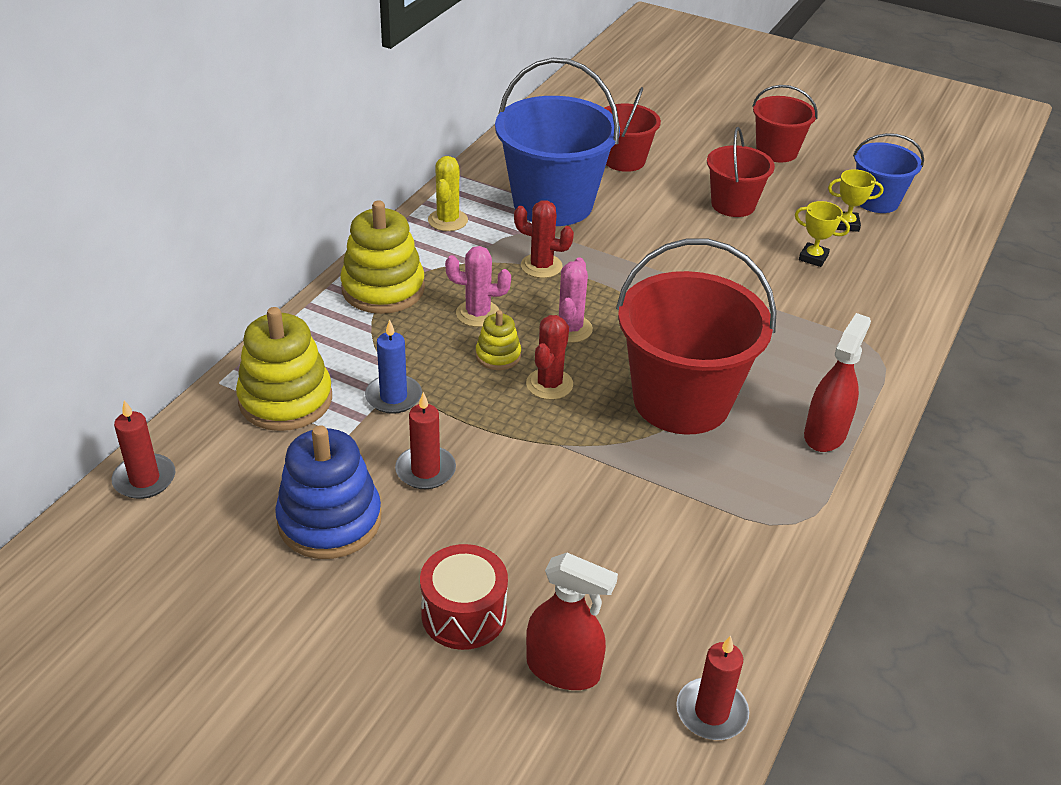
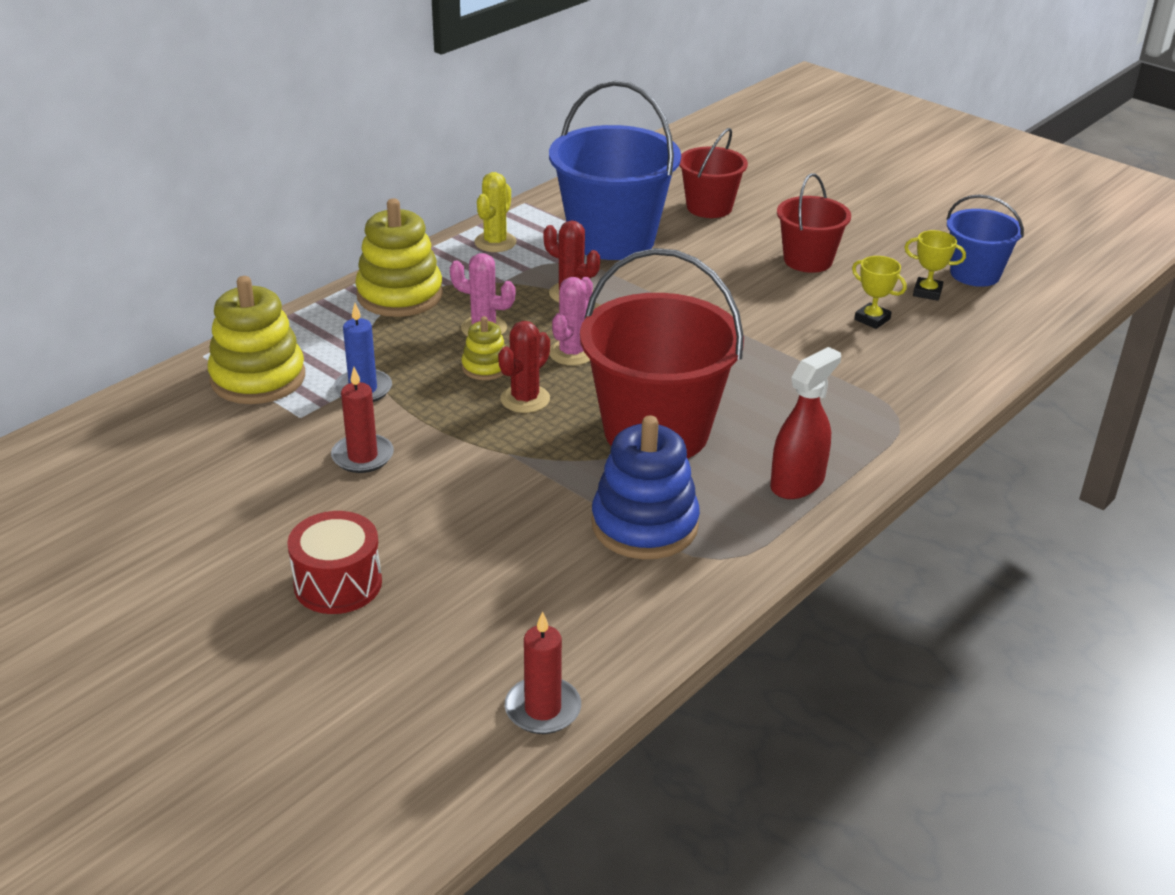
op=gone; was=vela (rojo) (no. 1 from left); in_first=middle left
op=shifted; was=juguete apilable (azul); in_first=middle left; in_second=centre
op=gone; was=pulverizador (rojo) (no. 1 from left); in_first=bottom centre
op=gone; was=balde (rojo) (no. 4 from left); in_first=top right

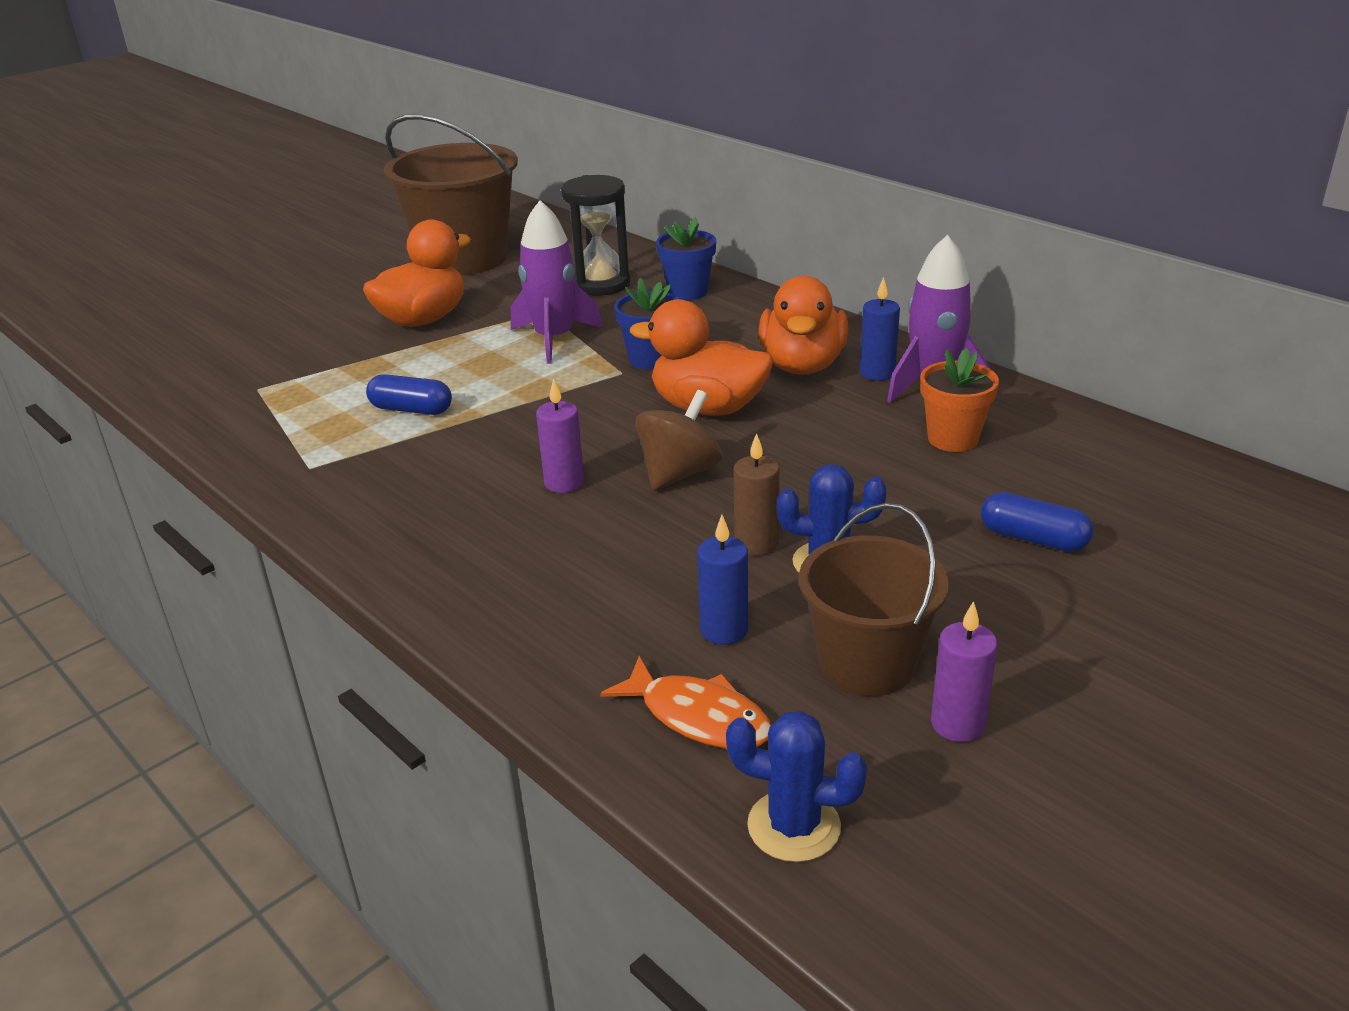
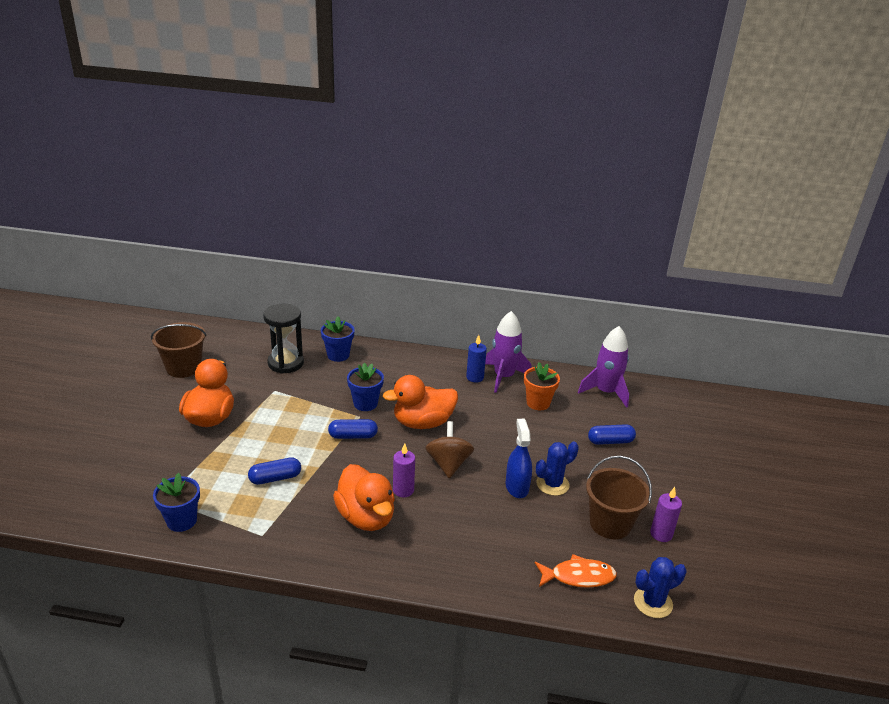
op=scaled; was=balde (marrón) (no. 1 from left); in_first=top centre; in_second=middle left; ratio=0.63
op=shifted; was=cohete (morado) (no. 1 from left in the first image); now=cohete (morado) (no. 2 from left); in_first=top centre; in_second=middle right
op=gone; was=vela (azul) (no. 1 from left); in_first=centre
op=swapped; was=vela (marrón); now=pulverizador (azul); in_first=centre; in_second=centre
op=shifted; was=pato (naranja) (no. 3 from left in the first image); now=pato (naranja) (no. 2 from left); in_first=top centre; in_second=bottom centre
op=new; now=maceta (azul) (no. 1 from left); in_second=bottom left
op=new; now=cápsula (azul) (no. 2 from left); in_second=centre

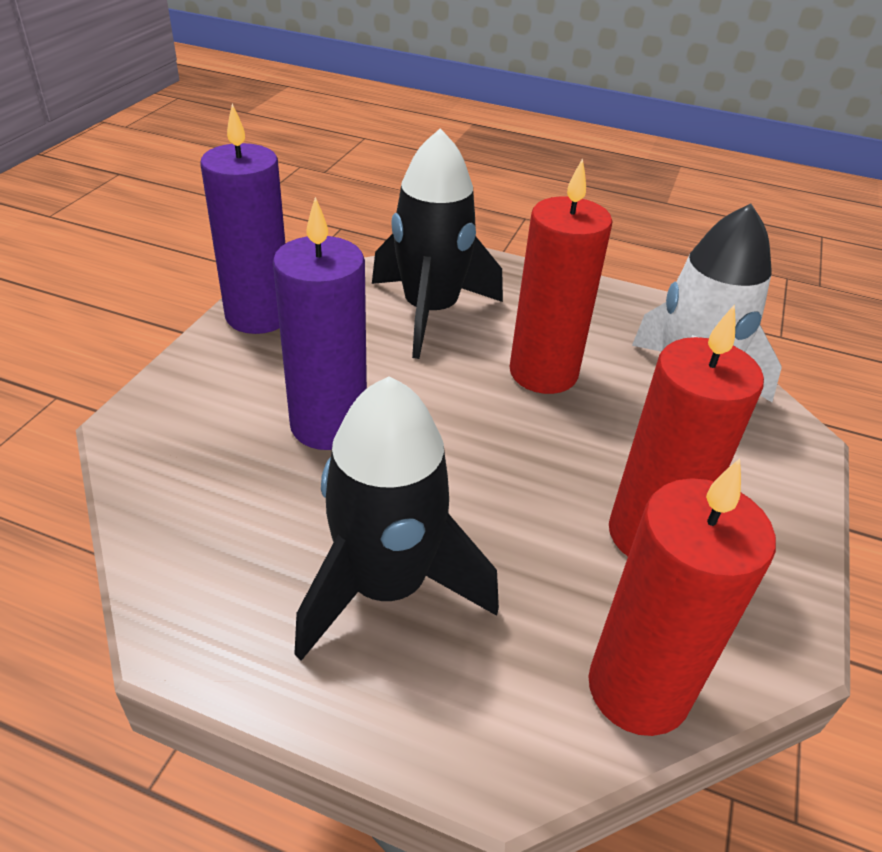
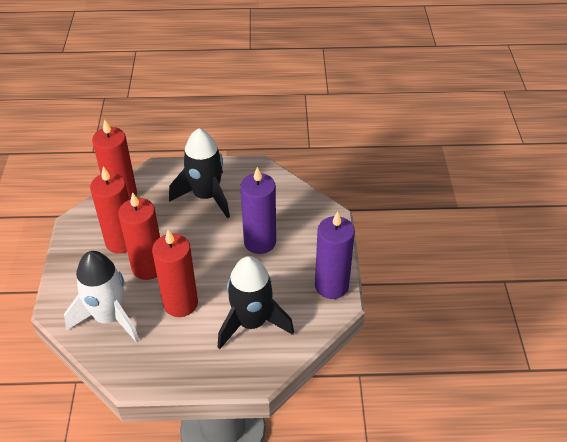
op=new; now=vela (rojo) (no. 3 from left); in_second=middle left

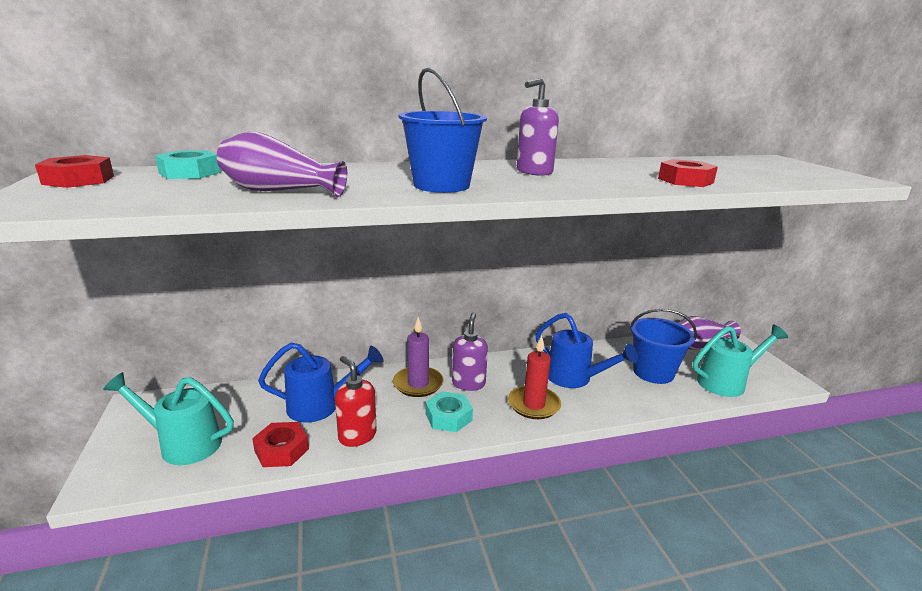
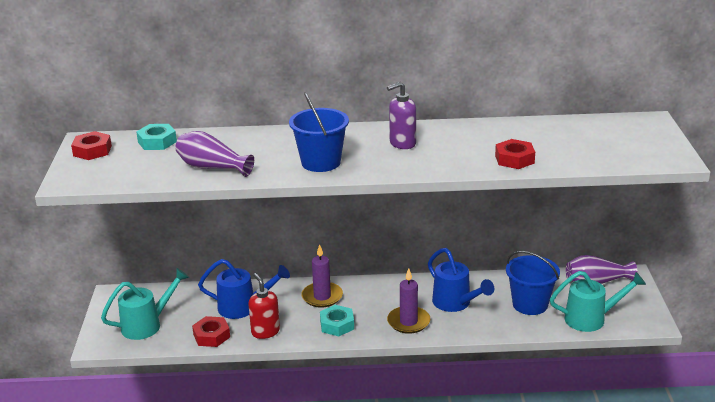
op=rotated; was=regadera (turquesa) (no. 1 from left); in_first=bottom left; in_second=bottom left; clockwise=120
op=gone; was=dispensador de jabón (morado) (no. 1 from left); in_first=centre
op=repainted; was=vela (rojo); now=vela (morado) (no. 2 from left); in_first=centre; in_second=bottom centre

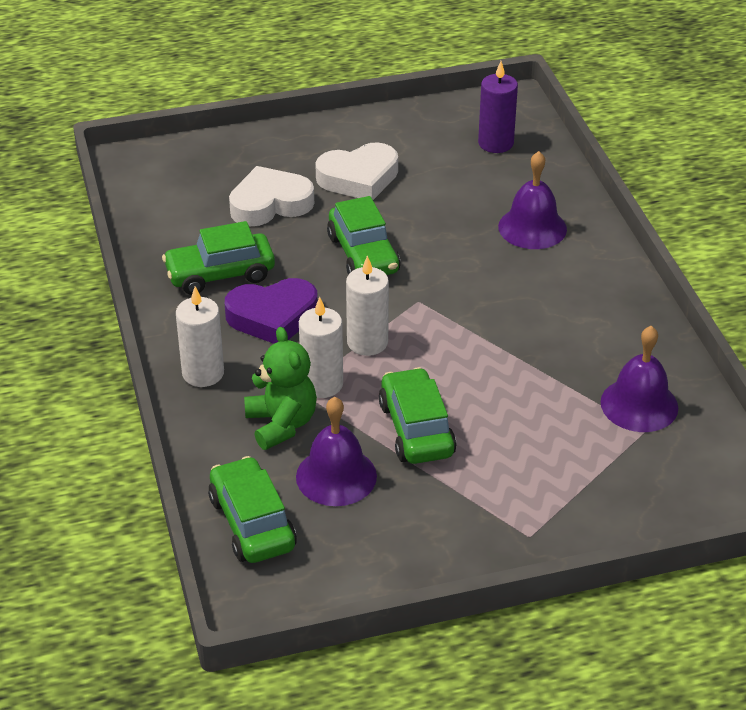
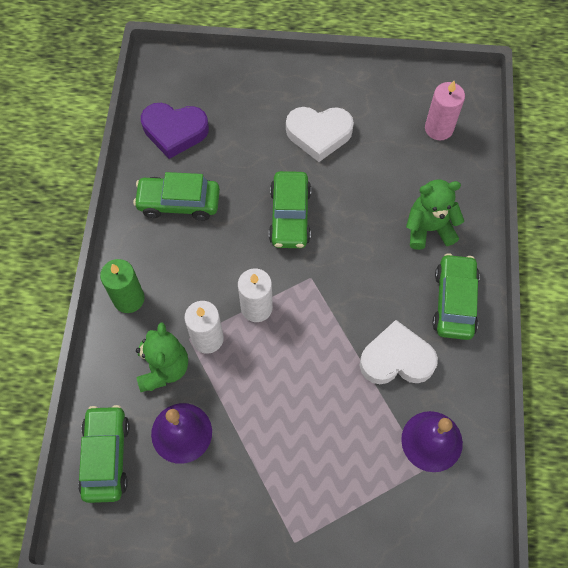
op=repainted; was=vela (blanco) (no. 1 from left); now=vela (verde); in_first=middle left; in_second=middle left
op=shifted; was=corazón (morado); in_first=centre; in_second=top left
op=shifted; was=corazón (blanco) (no. 1 from left in the first image); now=corazón (blanco) (no. 2 from left); in_first=top centre; in_second=middle right
op=shifted; was=coche (verde) (no. 4 from left); in_first=centre; in_second=middle right
op=repainted; was=vela (morado); now=vela (rosa); in_first=top right; in_second=top right
op=swapped; was=campana (morado) (no. 2 from left); now=osito (verde) (no. 2 from left); in_first=top right; in_second=middle right

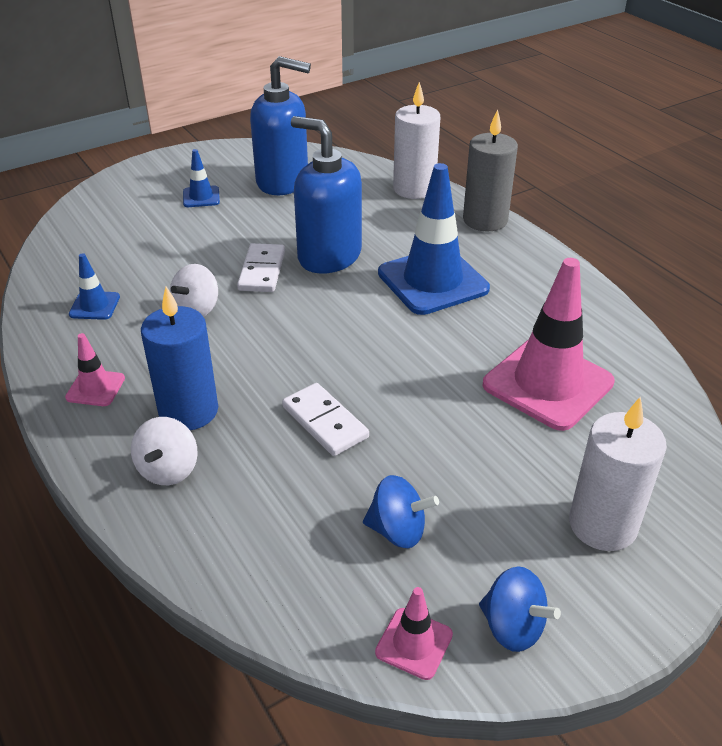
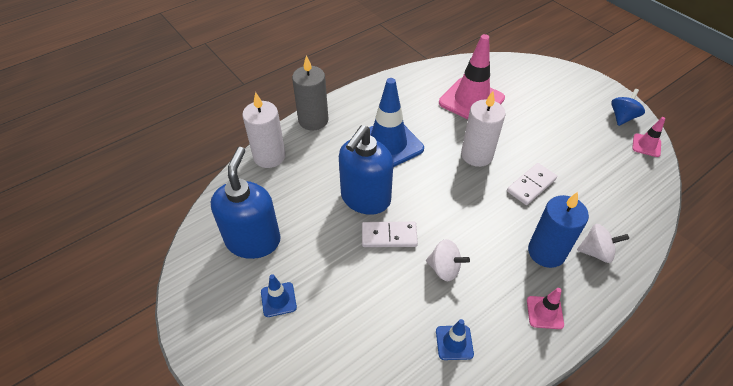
op=gone; was=peonza (azul) (no. 1 from left); in_first=bottom centre
op=shifted; was=vela (blanco) (no. 2 from left); in_first=middle right; in_second=centre

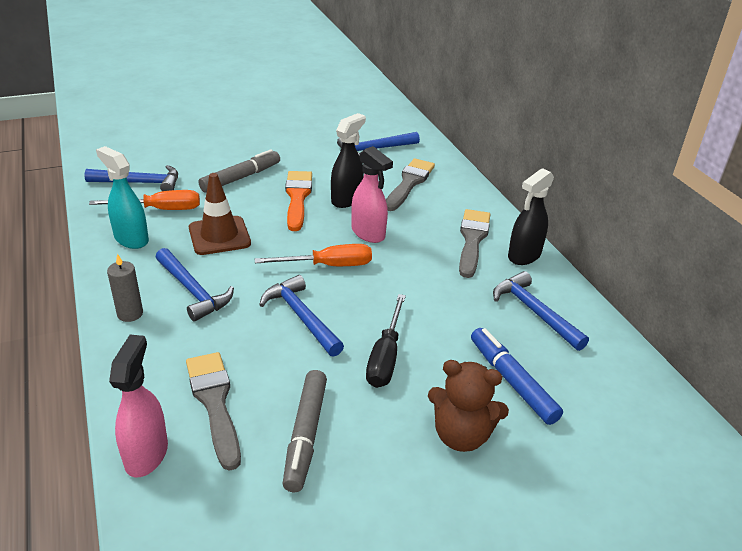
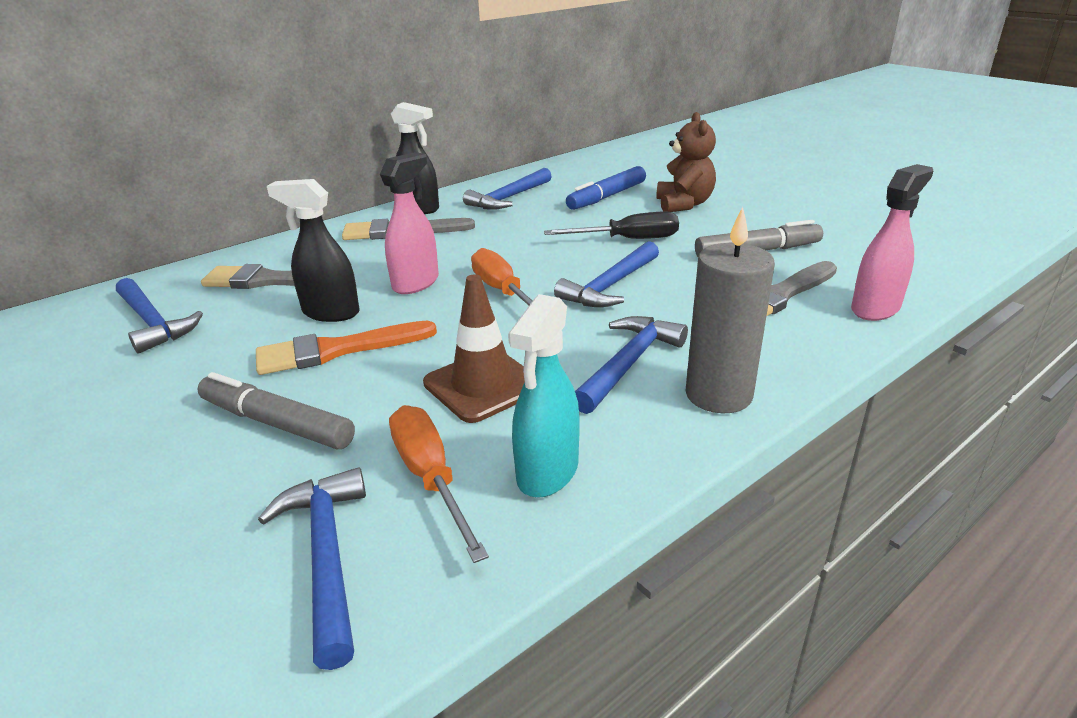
op=scaled; was=vela (gris); in_first=middle left; in_second=middle right; ratio=1.72
op=rotated; was=pulverizador (rosa) (no. 1 from left in the first image); in_first=bottom left; in_second=middle right; clockwise=150

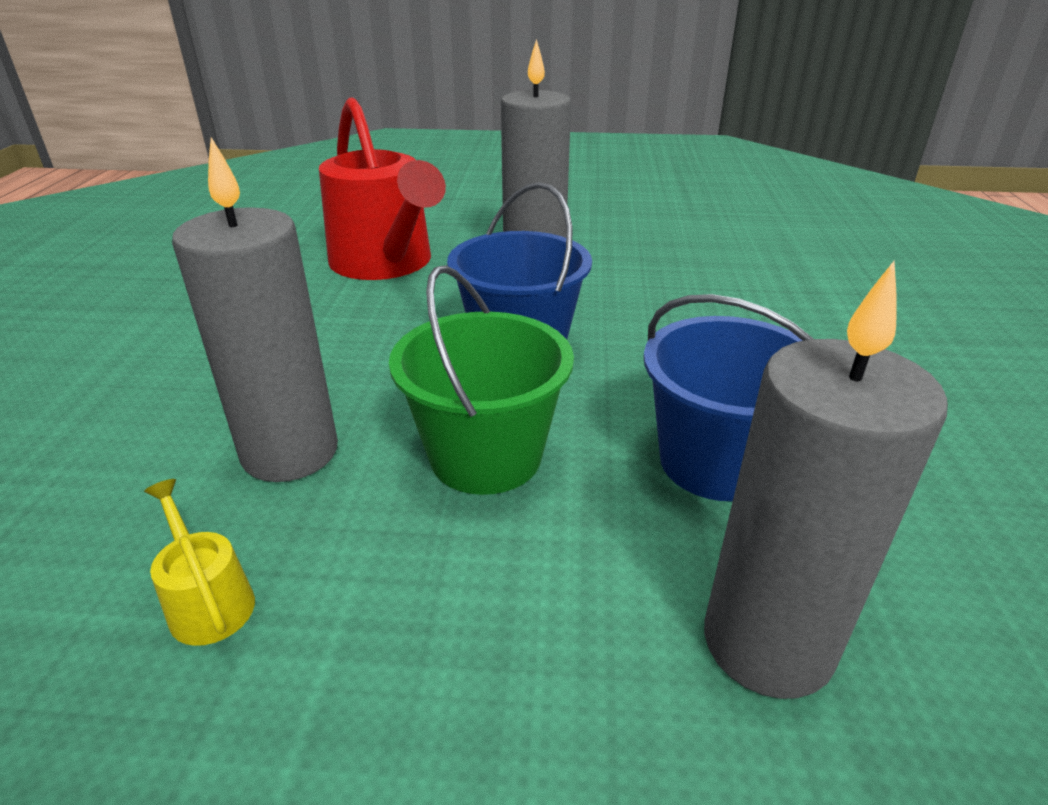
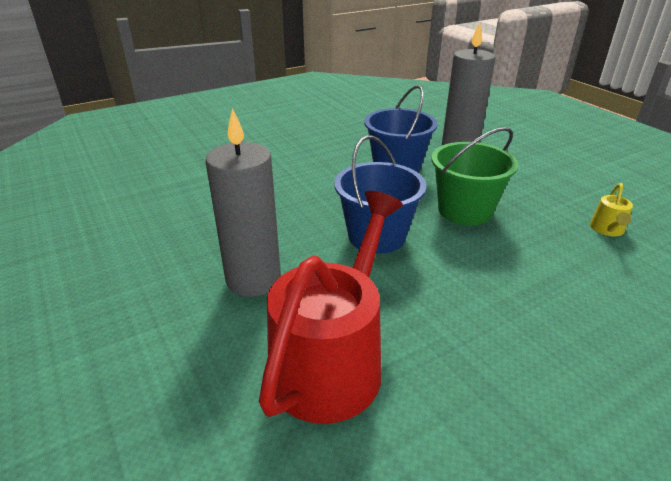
op=gone; was=vela (gris) (no. 1 from left); in_first=middle left

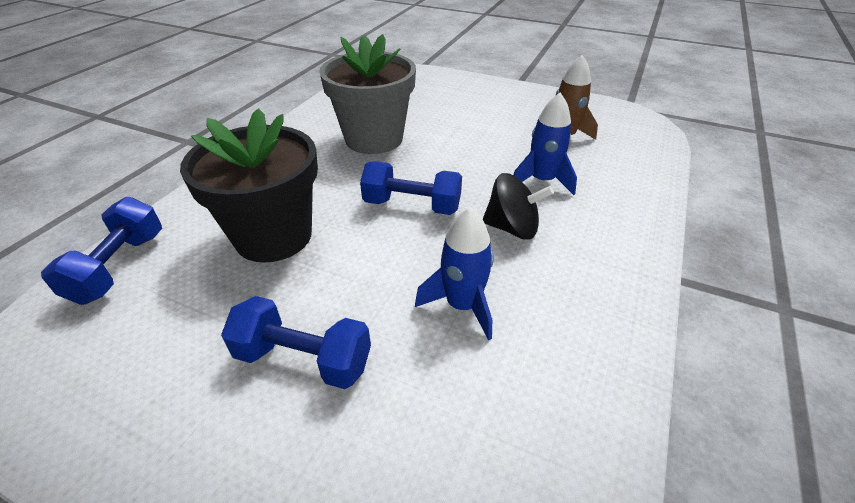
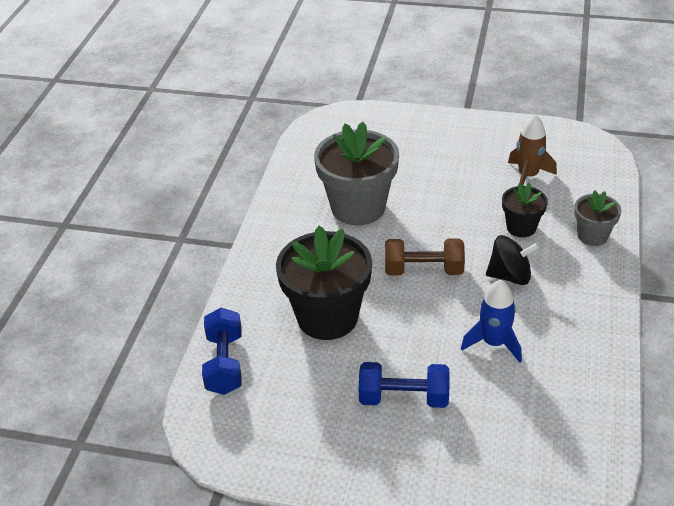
op=repainted; was=mancuerna (azul) (no. 3 from left); now=mancuerna (marrón); in_first=centre; in_second=centre
op=swapped; was=cohete (azul) (no. 2 from left); now=maceta (negro) (no. 2 from left); in_first=top centre; in_second=middle right
op=new; now=maceta (gris) (no. 2 from left); in_second=middle right

